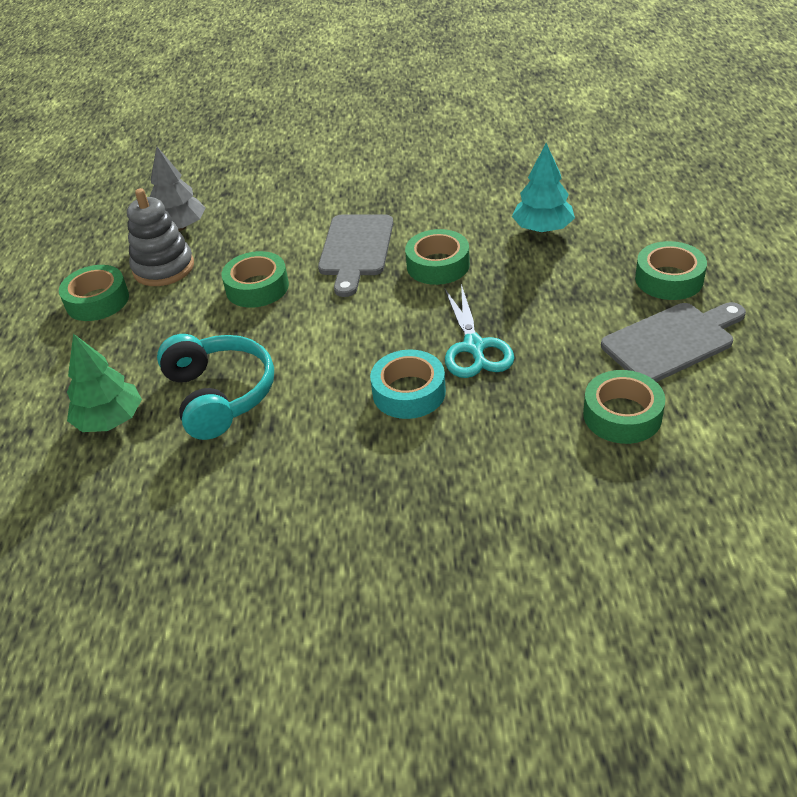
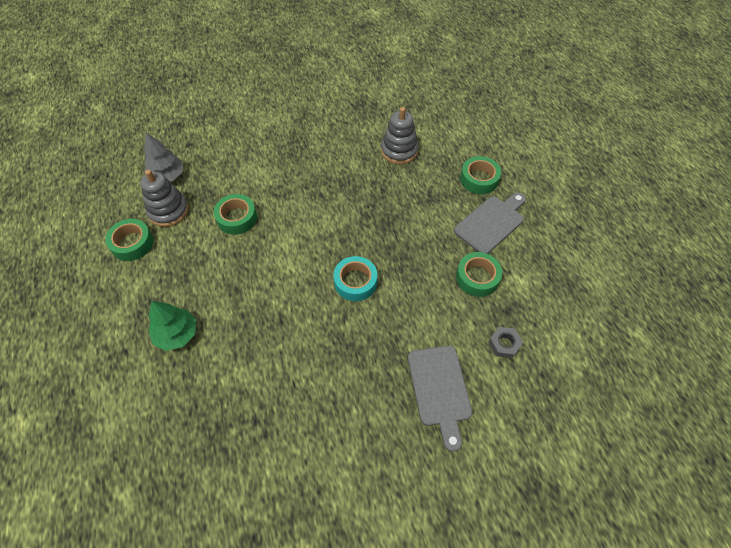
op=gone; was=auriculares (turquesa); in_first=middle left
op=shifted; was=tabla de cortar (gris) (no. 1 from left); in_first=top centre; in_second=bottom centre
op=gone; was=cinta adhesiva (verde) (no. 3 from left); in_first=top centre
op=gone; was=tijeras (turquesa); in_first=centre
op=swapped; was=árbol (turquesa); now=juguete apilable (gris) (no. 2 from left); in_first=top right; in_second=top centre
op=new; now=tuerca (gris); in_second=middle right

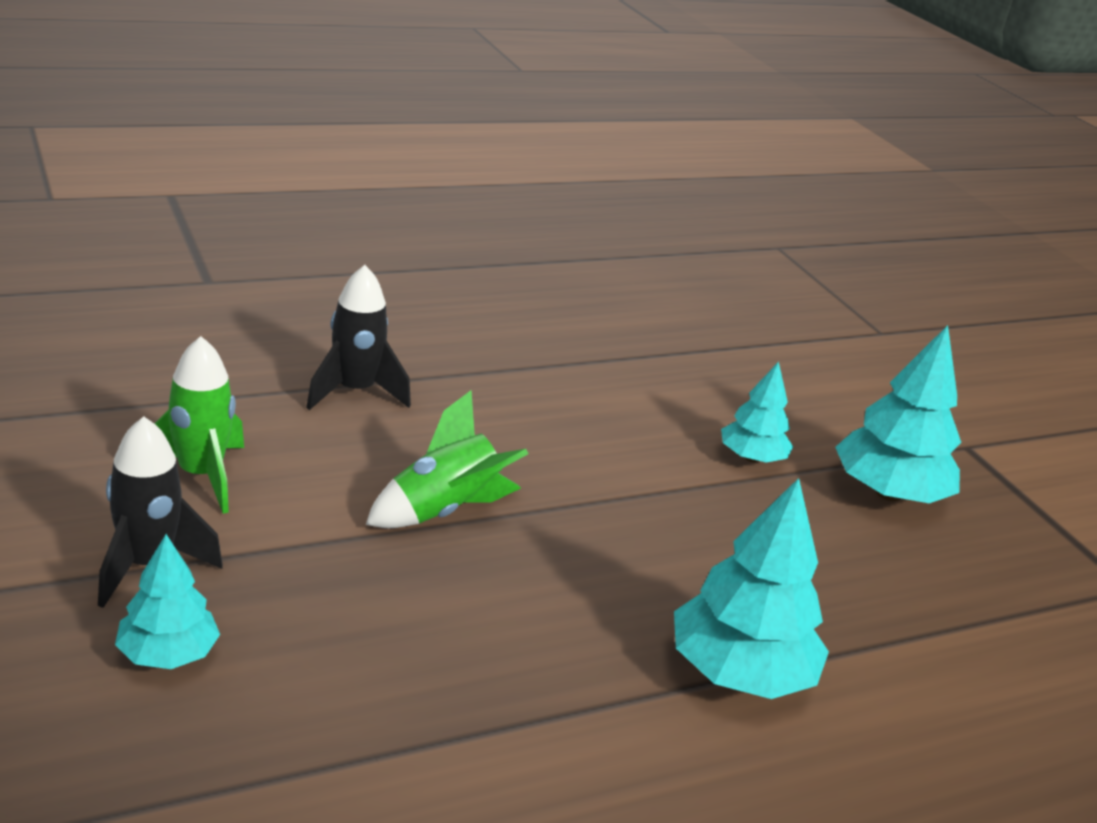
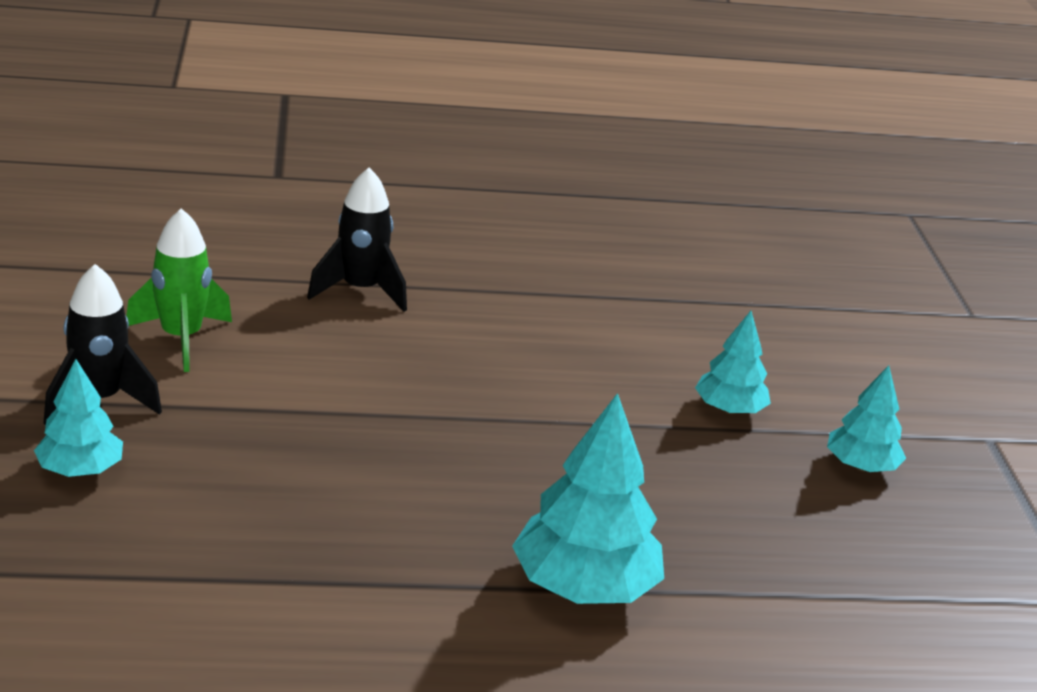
op=gone; was=cohete (verde) (no. 2 from left); in_first=centre
op=scaled; was=árbol (turquesa) (no. 4 from left); in_first=middle right; in_second=middle right; ratio=0.59

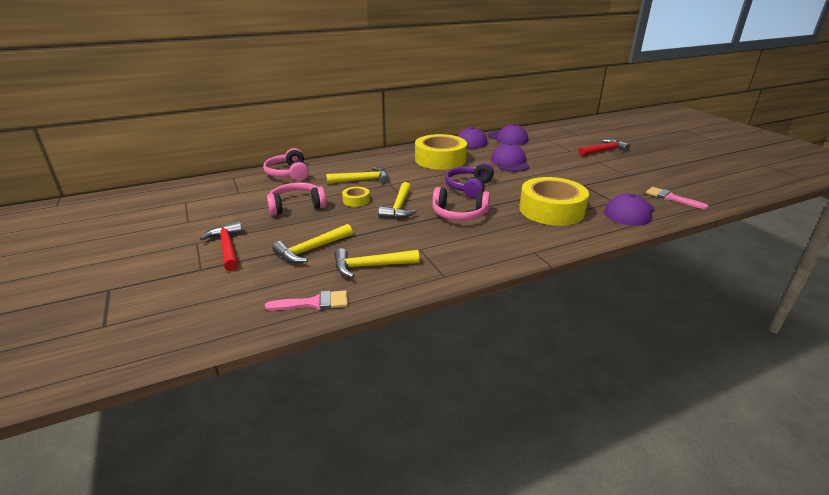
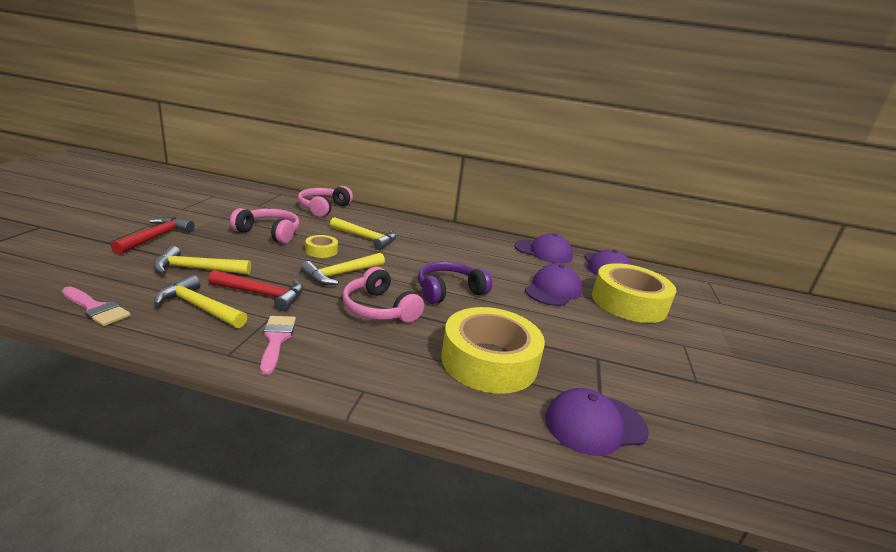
op=shifted; was=cinta adhesiva (amarillo) (no. 2 from left in the first image); now=cinta adhesiva (amarillo) (no. 3 from left); in_first=top centre; in_second=middle right
op=shifted; was=martillo (rojo) (no. 2 from left); in_first=top right; in_second=middle left
op=shifted; was=pincel (rosa) (no. 2 from left); in_first=middle right; in_second=middle left

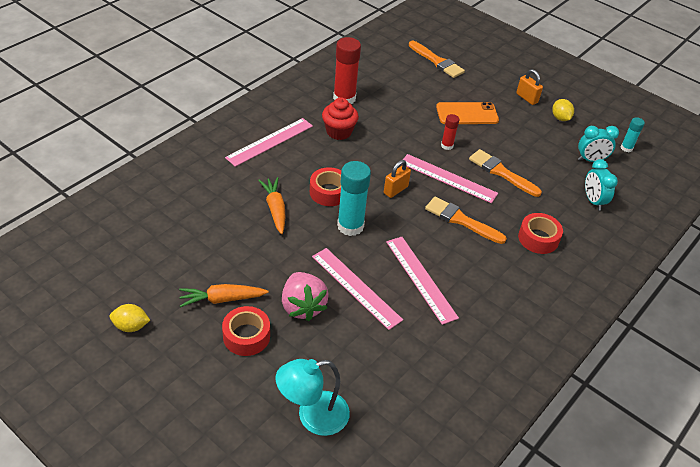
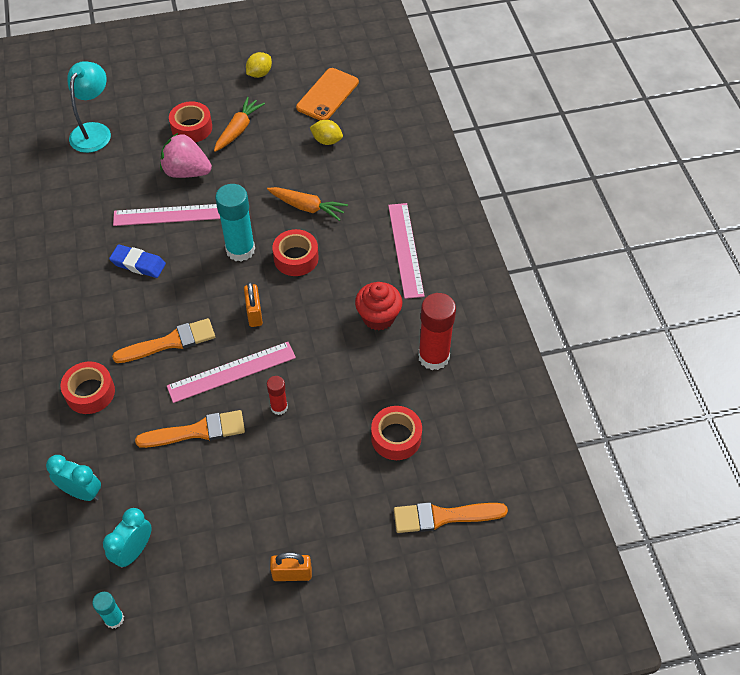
op=swapped; was=regla (rosa) (no. 3 from left); now=goma de borrar (azul); in_first=centre; in_second=middle left
op=shifted; was=móvil (naranja); in_first=top right; in_second=top centre
op=shifted; was=limón (amarillo) (no. 2 from left); in_first=top right; in_second=top centre
op=new; now=cinta adhesiva (rojo) (no. 4 from left); in_second=centre

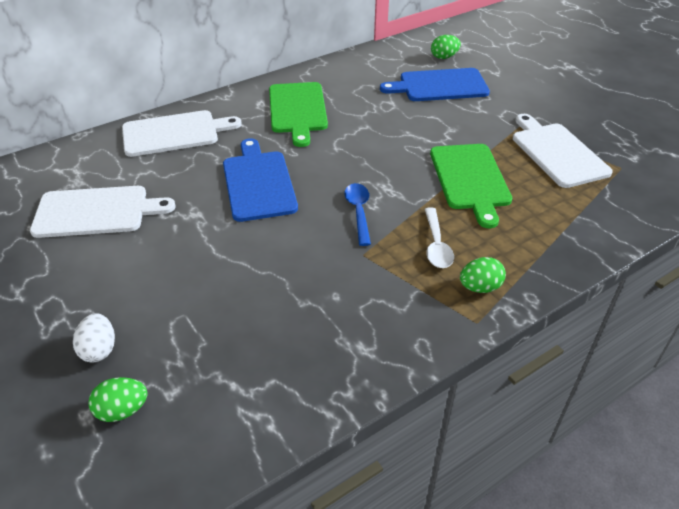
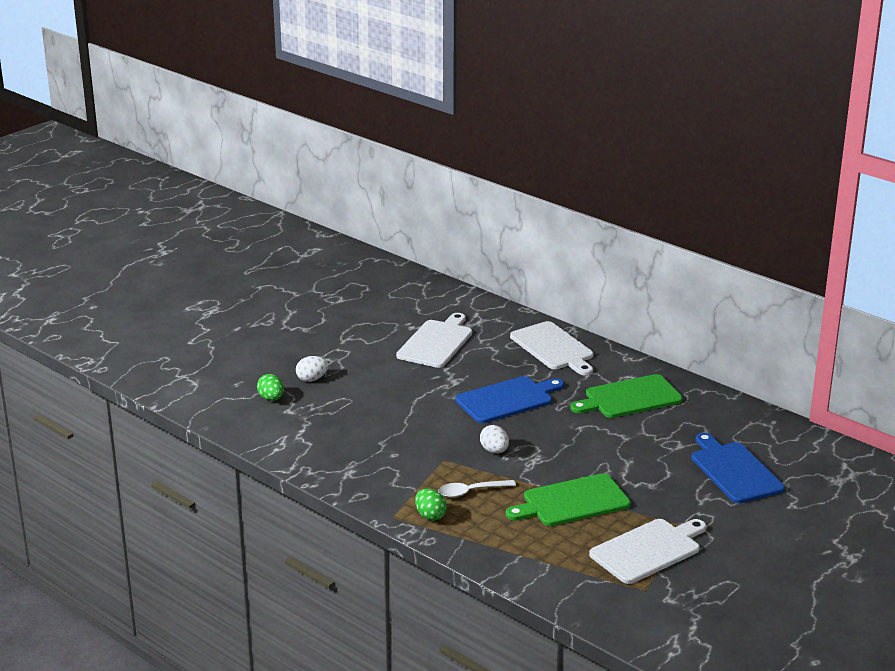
op=rotated; was=tabla de cortar (blanco) (no. 1 from left); in_first=middle left; in_second=centre; clockwise=-135
op=swapped; was=cuchara (azul); now=huevo (blanco) (no. 2 from left); in_first=centre; in_second=centre
op=gone; was=huevo (verde) (no. 2 from left); in_first=top centre

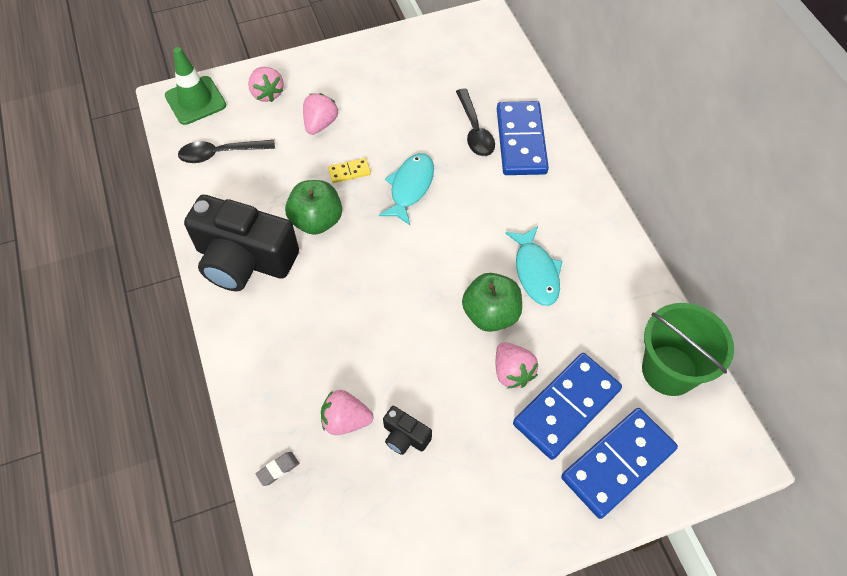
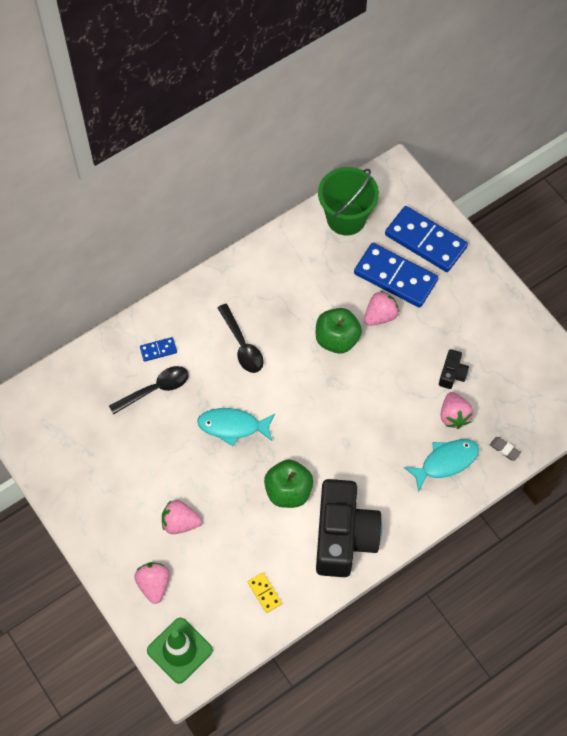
op=shifted; was=cuchara (negro) (no. 1 from left in the first image); now=cuchara (negro) (no. 2 from left); in_first=top left; in_second=centre
op=rotated; was=fresa (rosa) (no. 1 from left); in_first=top left; in_second=bottom left; clockwise=-60
op=shifted; was=ficha de dominó (amarillo); in_first=top centre; in_second=bottom centre
op=scaled; was=ficha de dominó (azul) (no. 1 from left); in_first=top centre; in_second=middle left; ratio=0.44
op=shifted; was=pez (turquesa) (no. 2 from left); in_first=centre; in_second=middle right

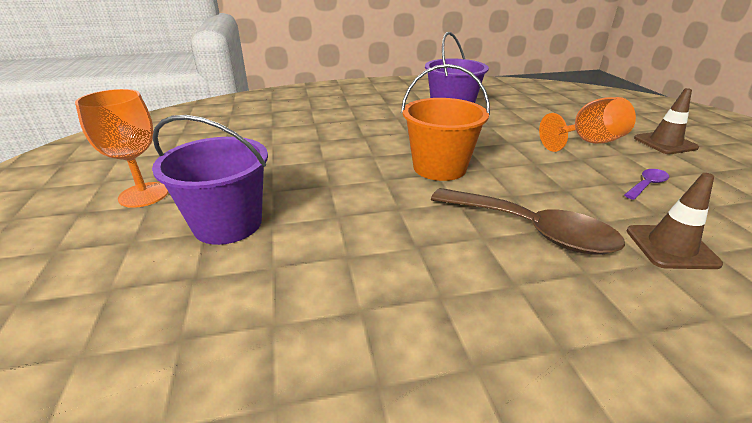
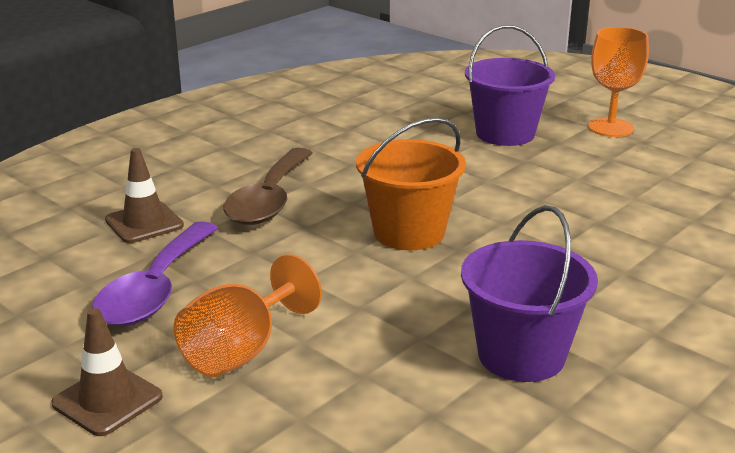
op=rotated; was=cuchara (marrón); in_first=middle right; in_second=centre; clockwise=-75
op=scaled; was=cuchara (morado); in_first=middle right; in_second=middle left; ratio=2.19

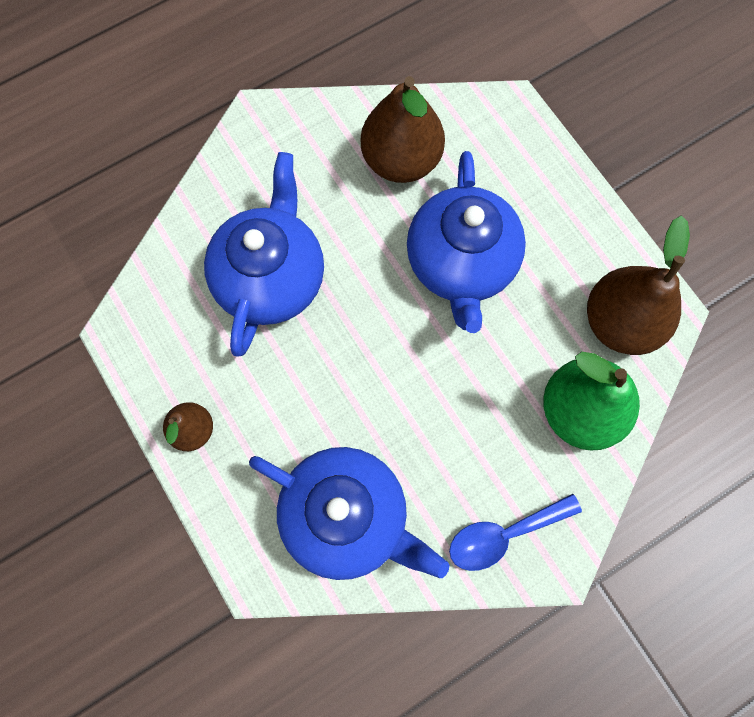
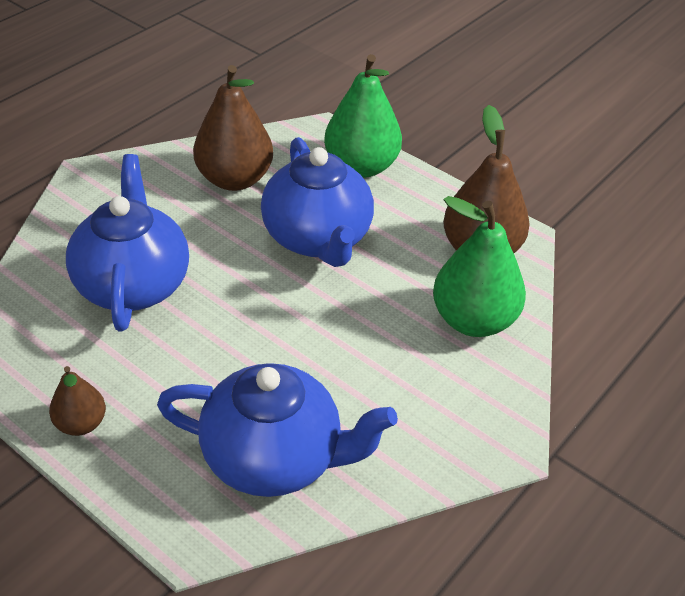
op=gone; was=cuchara (azul); in_first=bottom right
op=new; now=pera (verde) (no. 1 from left); in_second=top centre

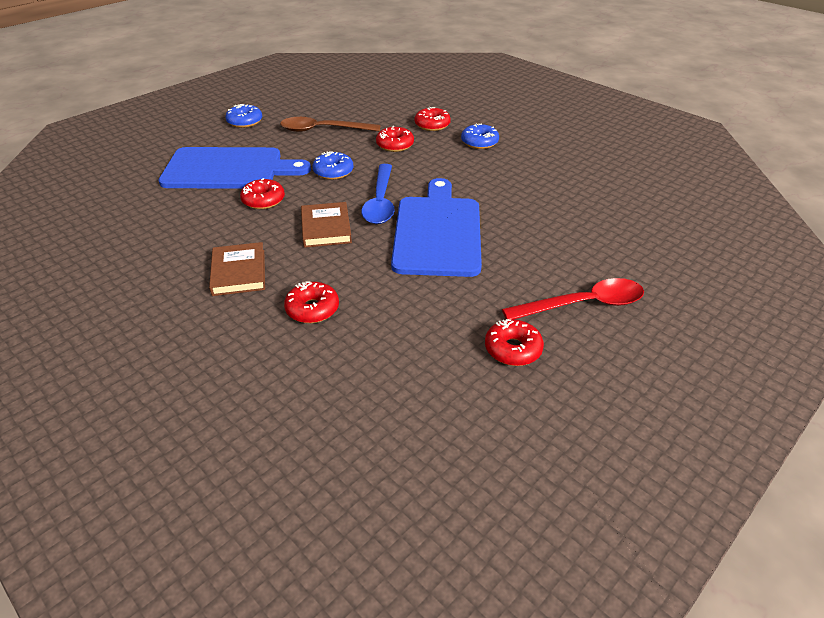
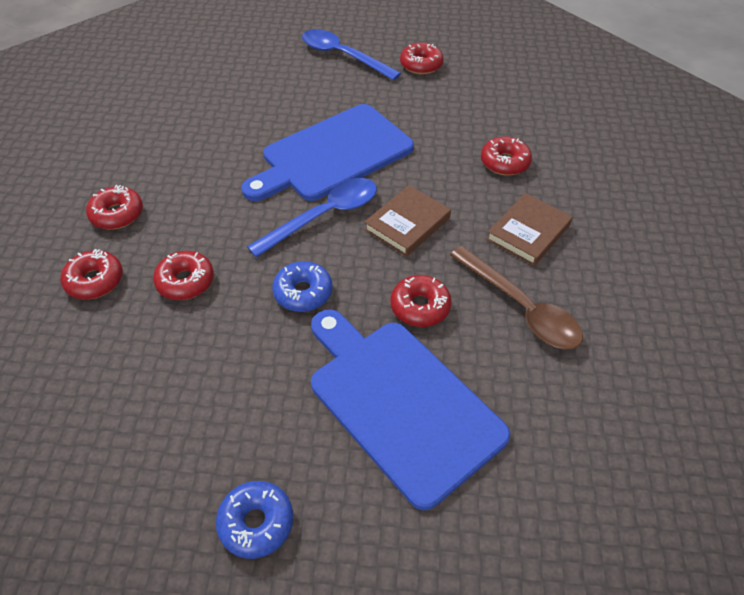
op=shifted; was=cuchara (marrón); in_first=top centre; in_second=middle right
op=repainted; was=rosquilla (azul) (no. 3 from left); now=rosquilla (rojo) (no. 2 from left); in_first=top centre; in_second=middle left
op=repainted; was=cuchara (rojo); now=cuchara (azul) (no. 2 from left); in_first=middle right; in_second=top centre

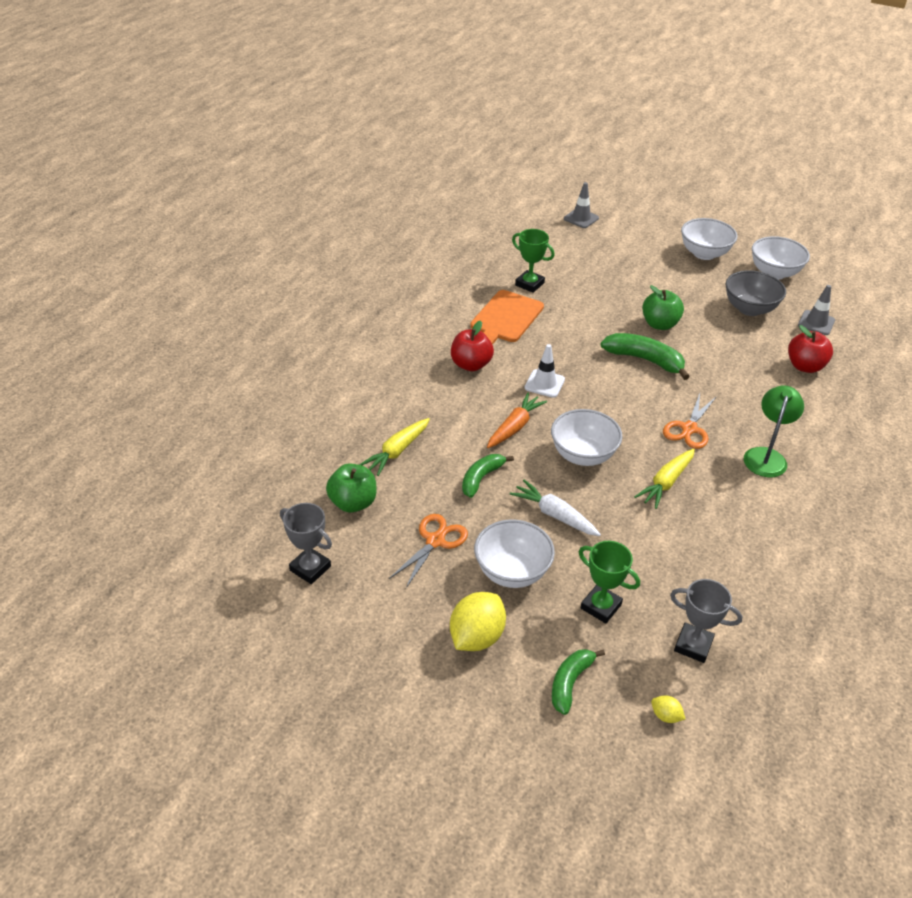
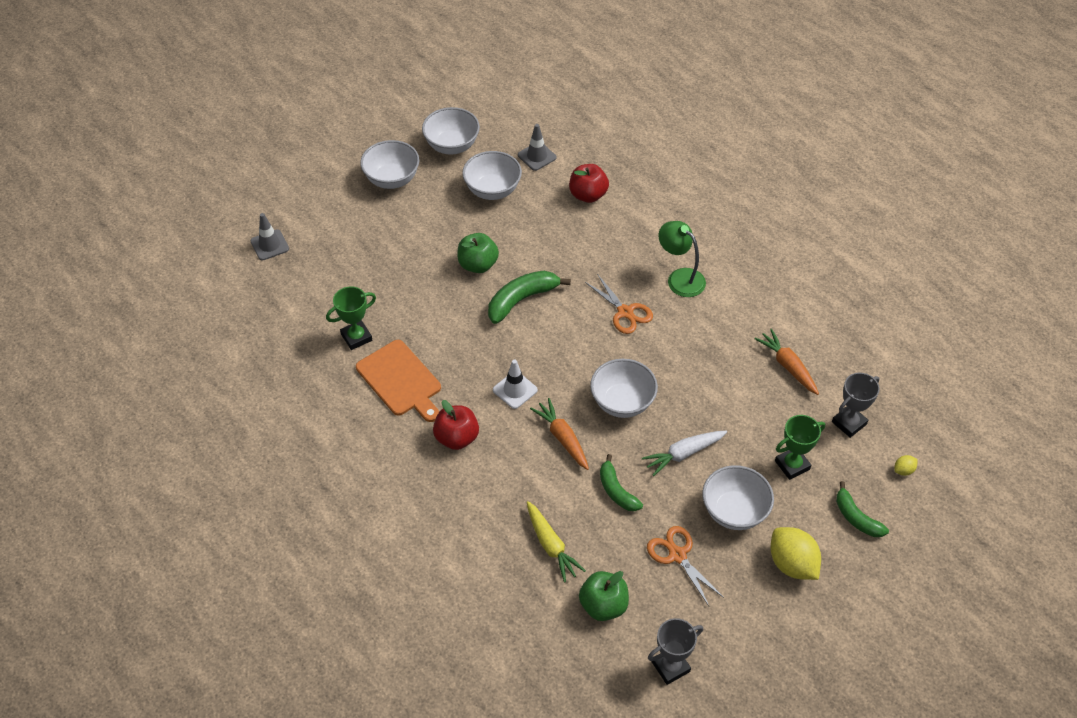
op=gone; was=zanahoria (amarillo) (no. 2 from left); in_first=middle right
op=repainted; was=cuenco (gris); now=cuenco (blanco) (no. 3 from left); in_first=top right; in_second=top centre
op=new; now=zanahoria (naranja) (no. 2 from left); in_second=middle right

